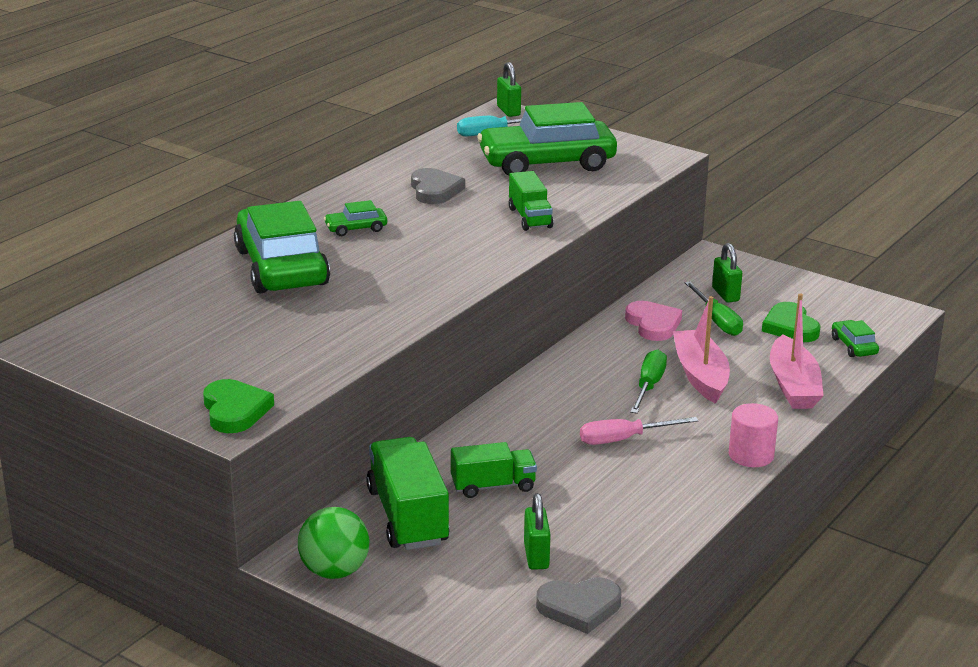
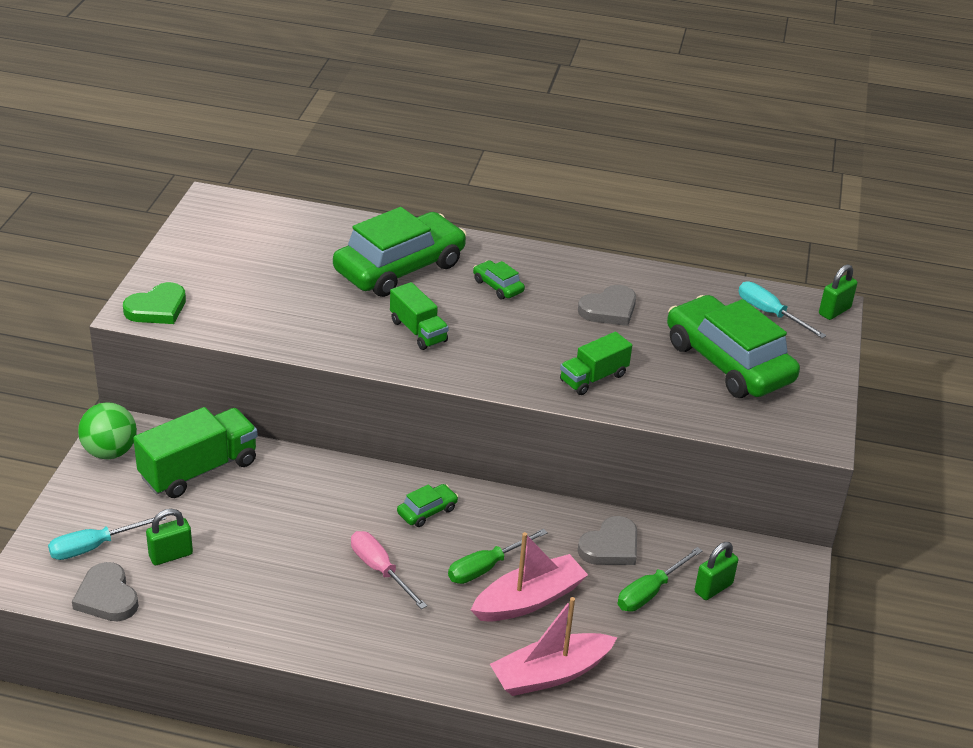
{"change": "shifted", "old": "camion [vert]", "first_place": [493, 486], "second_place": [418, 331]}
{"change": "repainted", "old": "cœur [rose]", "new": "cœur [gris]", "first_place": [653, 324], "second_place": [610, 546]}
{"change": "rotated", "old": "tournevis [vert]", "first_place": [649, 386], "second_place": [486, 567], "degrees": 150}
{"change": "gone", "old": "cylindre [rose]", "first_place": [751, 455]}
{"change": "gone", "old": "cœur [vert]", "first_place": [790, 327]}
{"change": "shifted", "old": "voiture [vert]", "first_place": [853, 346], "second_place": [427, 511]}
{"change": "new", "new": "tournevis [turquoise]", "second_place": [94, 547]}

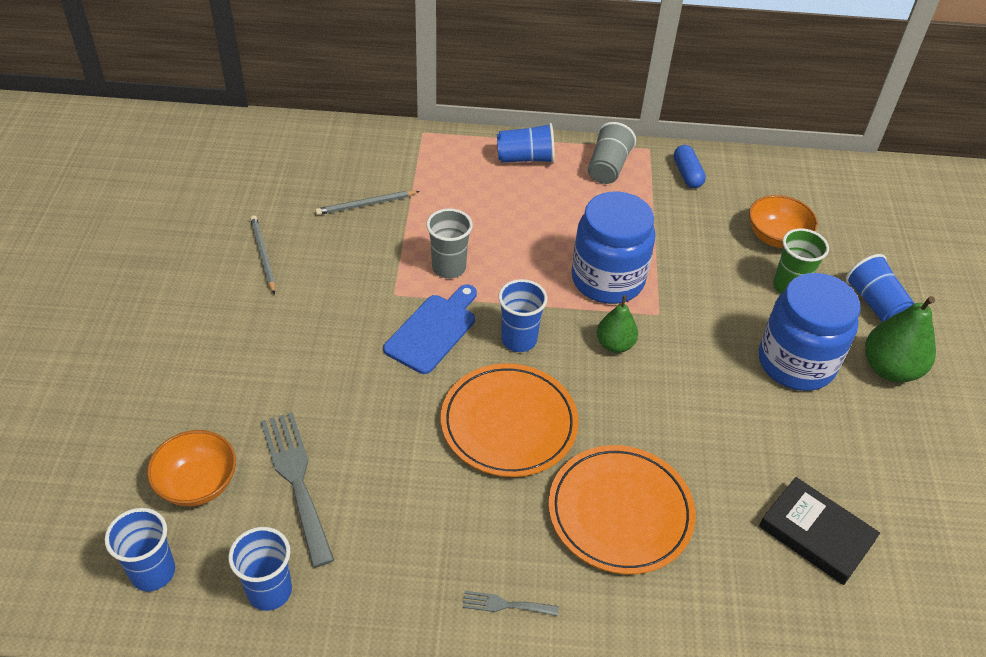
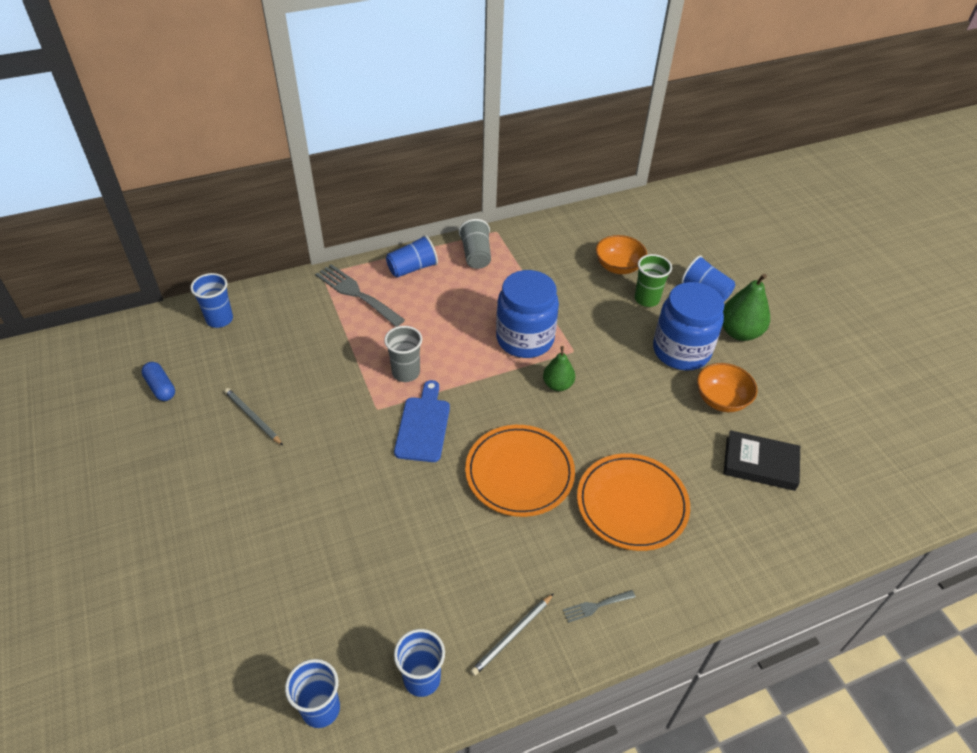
{"change": "shifted", "old": "bol [orange]", "first_place": [198, 484], "second_place": [721, 400]}
{"change": "shifted", "old": "fourchette [gris]", "first_place": [296, 479], "second_place": [356, 293]}
{"change": "shifted", "old": "crayon [gris]", "first_place": [366, 204], "second_place": [512, 635]}
{"change": "shifted", "old": "gobelet [bleu]", "first_place": [519, 340], "second_place": [219, 319]}
{"change": "shifted", "old": "gélule [bleu]", "first_place": [687, 174], "second_place": [161, 387]}

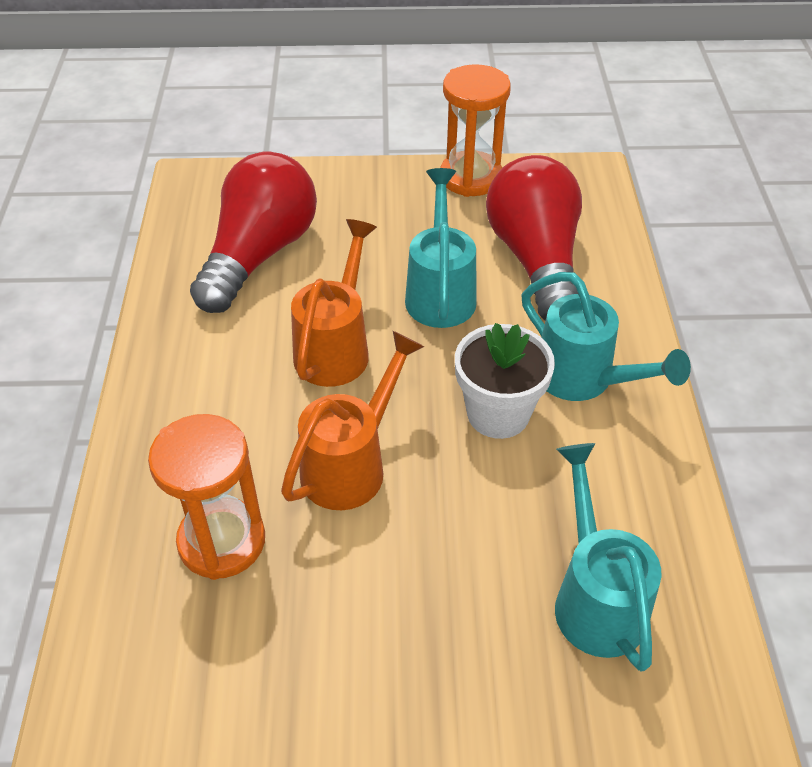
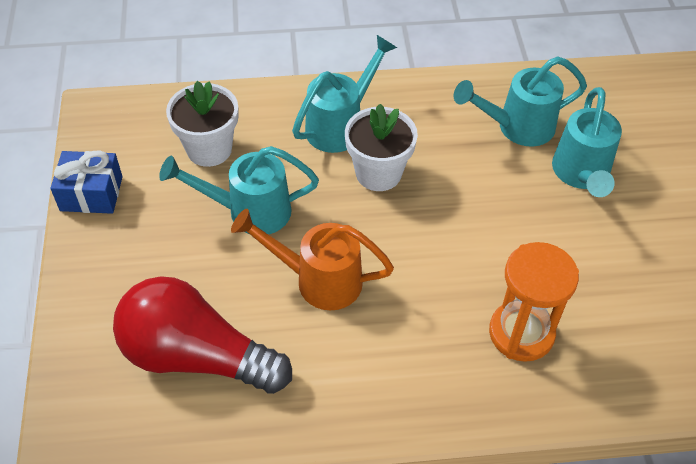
{"change": "gone", "old": "arrosoir [orange]", "first_place": [352, 464]}
{"change": "swapped", "old": "sablier [orange]", "new": "cadeau [bleu]", "first_place": [471, 177], "second_place": [91, 193]}
{"change": "swapped", "old": "ampoule [rouge]", "new": "pot de fleurs [blanc]", "first_place": [535, 260], "second_place": [209, 149]}
{"change": "new", "new": "arrosoir [turquoise]", "second_place": [581, 175]}

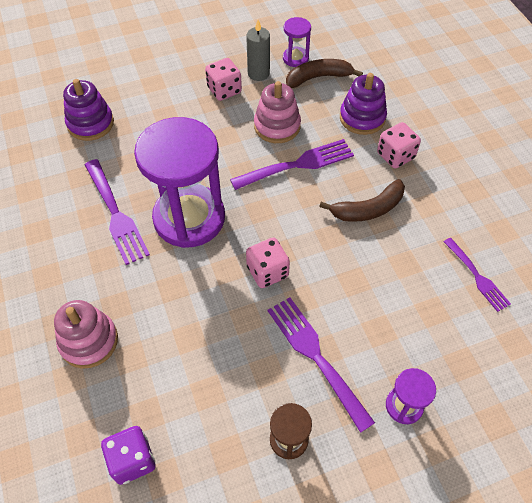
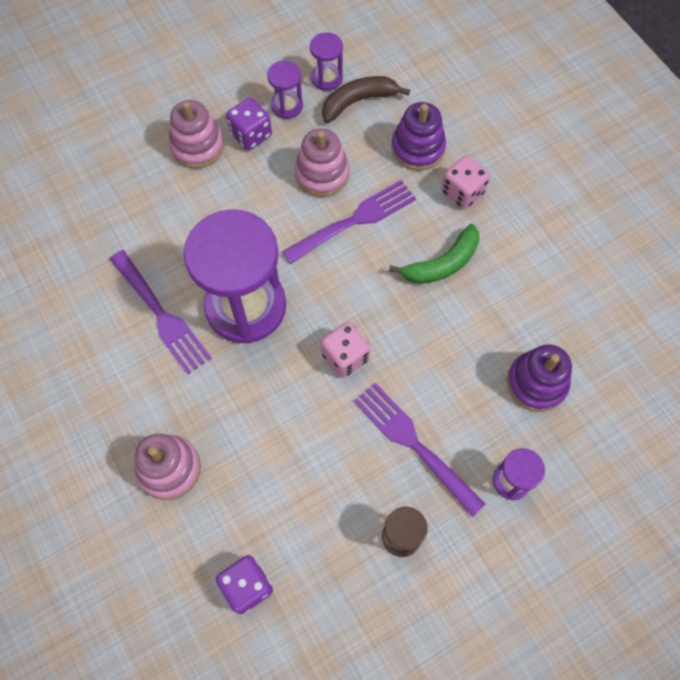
{"change": "shifted", "old": "jouet à empiler [violet]", "first_place": [90, 123], "second_place": [536, 383]}
{"change": "repainted", "old": "dé [rose]", "new": "dé [violet]", "first_place": [224, 90], "second_place": [251, 135]}
{"change": "swapped", "old": "bougie [gris]", "new": "sablier [violet]", "first_place": [258, 73], "second_place": [287, 106]}
{"change": "repainted", "old": "banane [marron]", "new": "banane [vert]", "first_place": [368, 209], "second_place": [442, 264]}
{"change": "gone", "old": "fourchette [violet]", "first_place": [477, 276]}
{"change": "new", "new": "jouet à empiler [rose]", "second_place": [197, 146]}

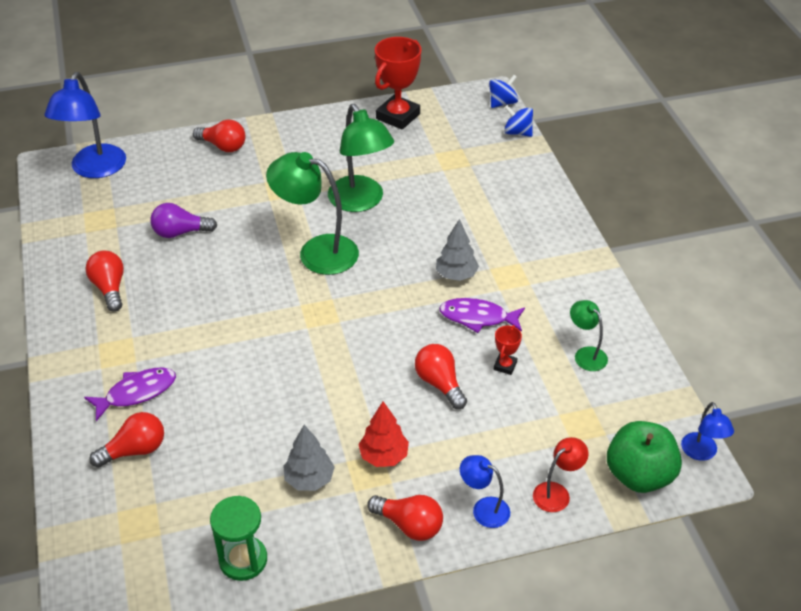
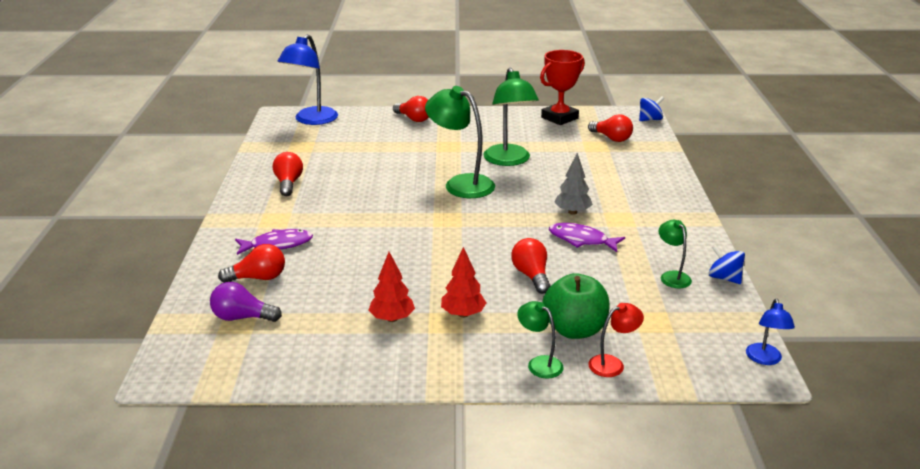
{"change": "shifted", "old": "ampoule [violet]", "first_place": [180, 232], "second_place": [242, 317]}
{"change": "gone", "old": "sablier [vert]", "first_place": [243, 560]}
{"change": "repainted", "old": "arbre [gris]", "new": "arbre [rouge]", "first_place": [309, 479], "second_place": [392, 319]}
{"change": "shifted", "old": "ampoule [rouge]", "first_place": [409, 525], "second_place": [611, 138]}
{"change": "repainted", "old": "lampe [bleu]", "new": "lampe [vert]", "first_place": [483, 509], "second_place": [539, 363]}
{"change": "gone", "old": "trophée [rouge]", "first_place": [505, 366]}
{"change": "shifted", "old": "toupie [bleu]", "first_place": [517, 132], "second_place": [724, 278]}
{"change": "shifted", "old": "pomme [vert]", "first_place": [639, 475], "second_place": [574, 330]}

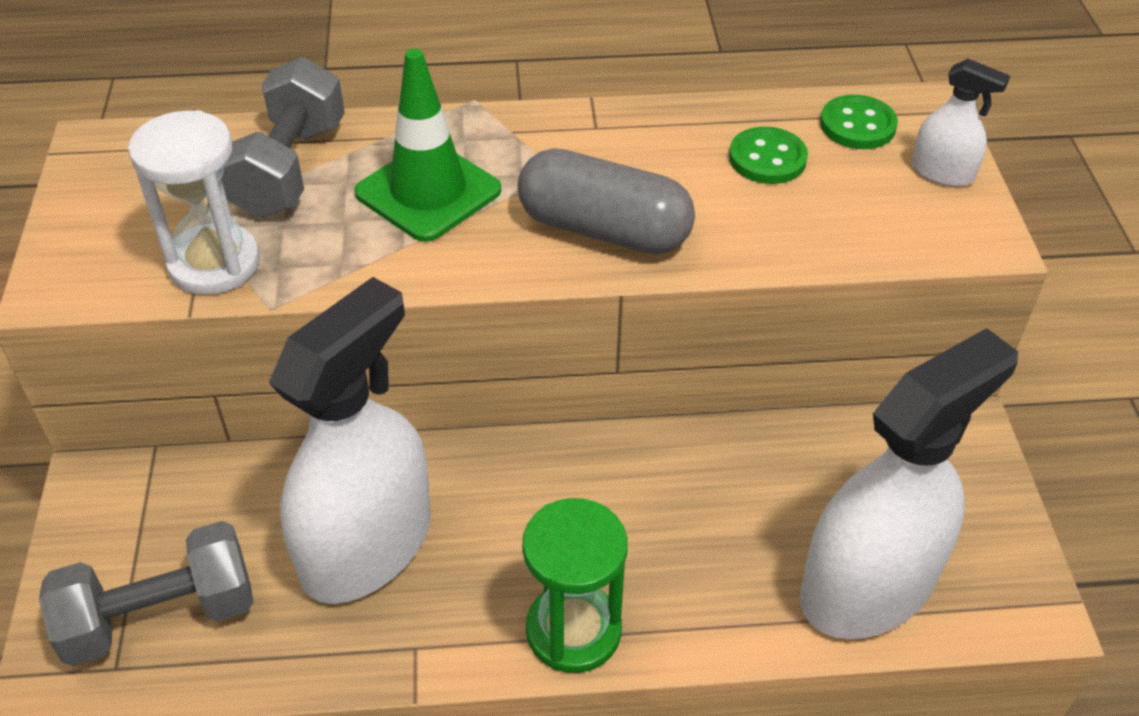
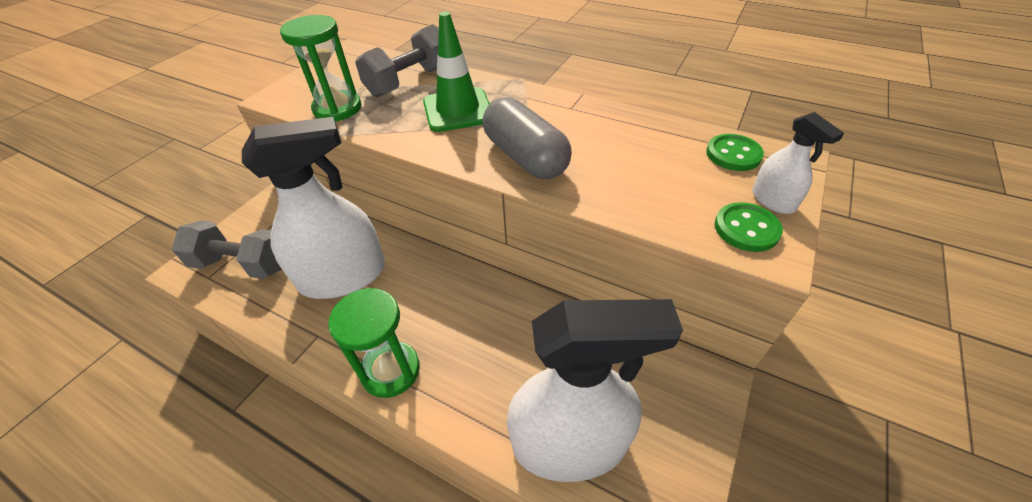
{"change": "repainted", "old": "sablier [blanc]", "new": "sablier [vert]", "first_place": [214, 263], "second_place": [337, 109]}
{"change": "shifted", "old": "bouton [vert]", "first_place": [767, 158], "second_place": [746, 229]}

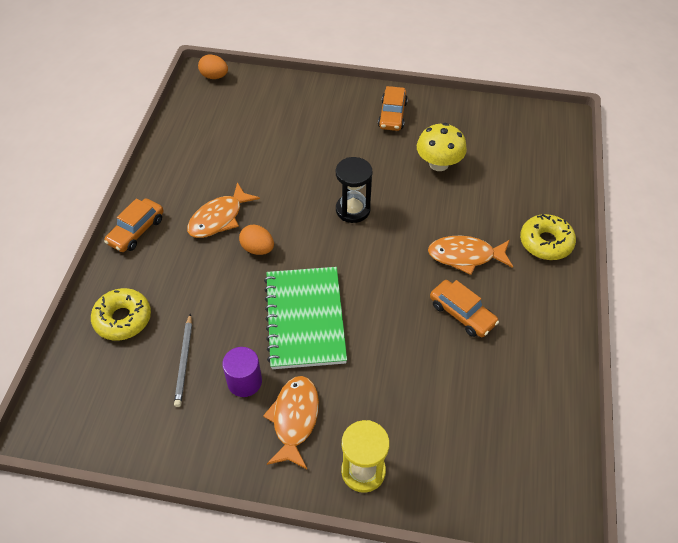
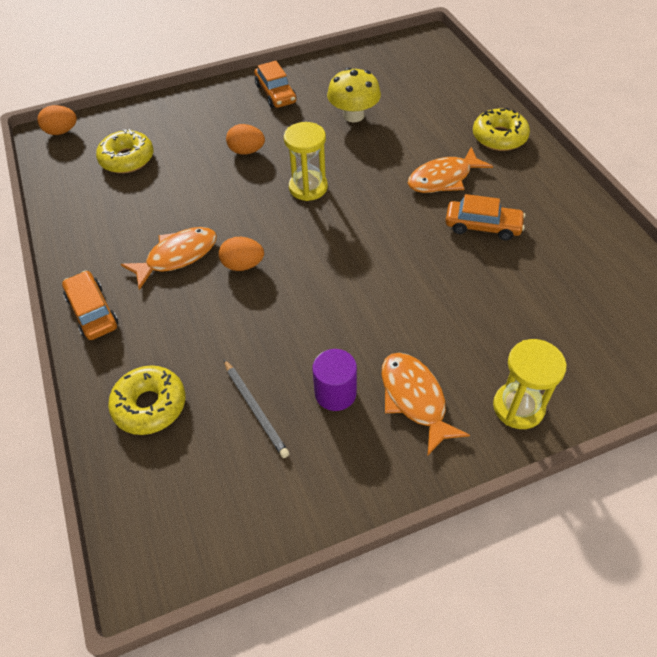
{"change": "rotated", "old": "voiture [orange]", "first_place": [136, 231], "second_place": [93, 312], "degrees": 150}
{"change": "rotated", "old": "poisson [orange]", "first_place": [219, 218], "second_place": [177, 256], "degrees": -135}
{"change": "gone", "old": "carnet [vert]", "first_place": [305, 319]}
{"change": "repainted", "old": "sablier [noir]", "new": "sablier [jaune]", "first_place": [353, 210], "second_place": [308, 187]}
{"change": "new", "new": "beignet [jaune]", "second_place": [127, 159]}
{"change": "new", "new": "œuf [orange]", "second_place": [247, 151]}

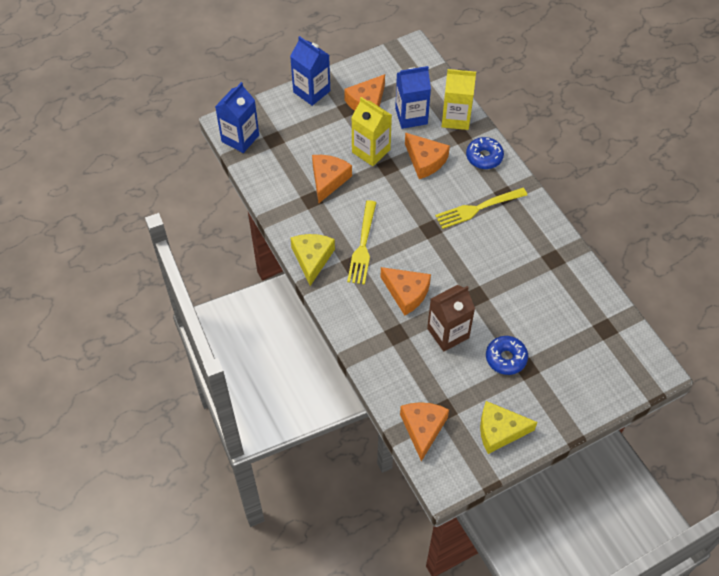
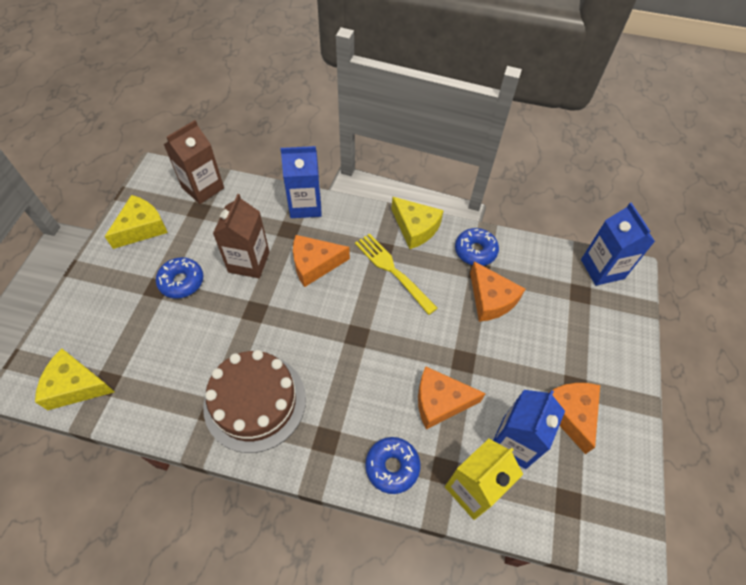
{"change": "shifted", "old": "brique de lait [bleu]", "first_place": [311, 91], "second_place": [305, 205]}
{"change": "gone", "old": "brique de lait [jaune]", "first_place": [371, 151]}
{"change": "swapped", "old": "fromage [orange]", "new": "brique de lait [marron]", "first_place": [423, 429], "second_place": [203, 188]}
{"change": "gone", "old": "fourchette [jaune]", "first_place": [478, 208]}
{"change": "new", "new": "fromage [jaune]", "second_place": [76, 385]}
{"change": "new", "new": "gâteau [marron]", "second_place": [255, 402]}
{"change": "new", "new": "beignet [bleu]", "second_place": [475, 251]}

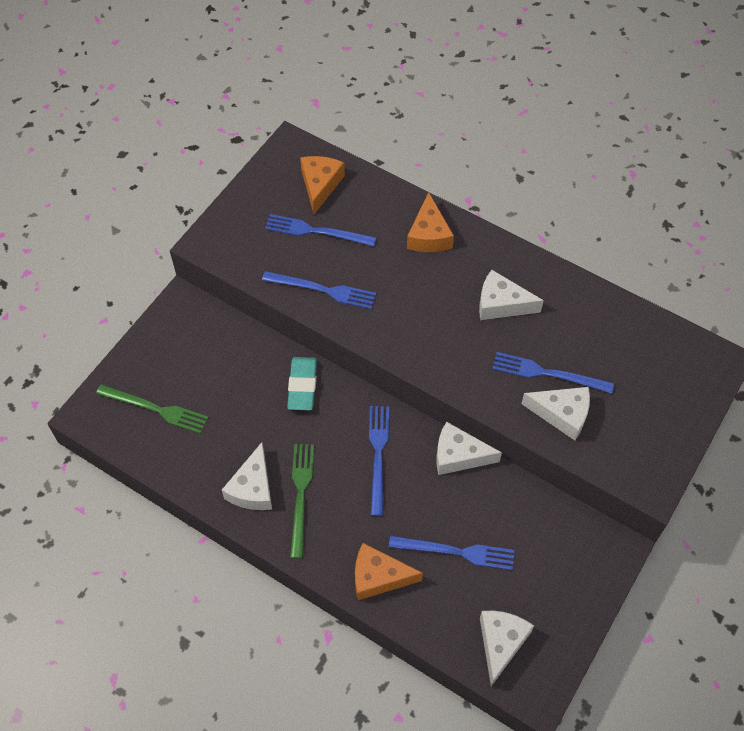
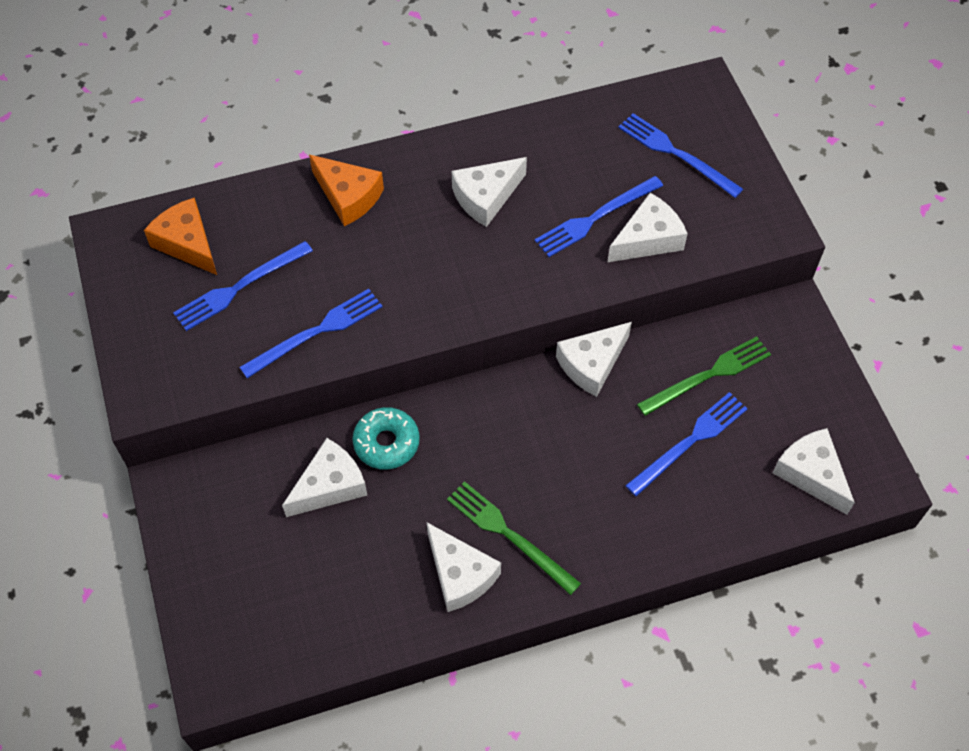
{"change": "shifted", "old": "fourchette [vert]", "first_place": [156, 409], "second_place": [708, 375]}
{"change": "swapped", "old": "gomme [turquoise]", "new": "beignet [turquoise]", "first_place": [302, 386], "second_place": [386, 443]}
{"change": "gone", "old": "fromage [orange]", "first_place": [378, 577]}
{"change": "shifted", "old": "fourchette [bleu]", "first_place": [378, 455], "second_place": [676, 154]}
{"change": "new", "new": "fromage [blanc]", "second_place": [330, 485]}

